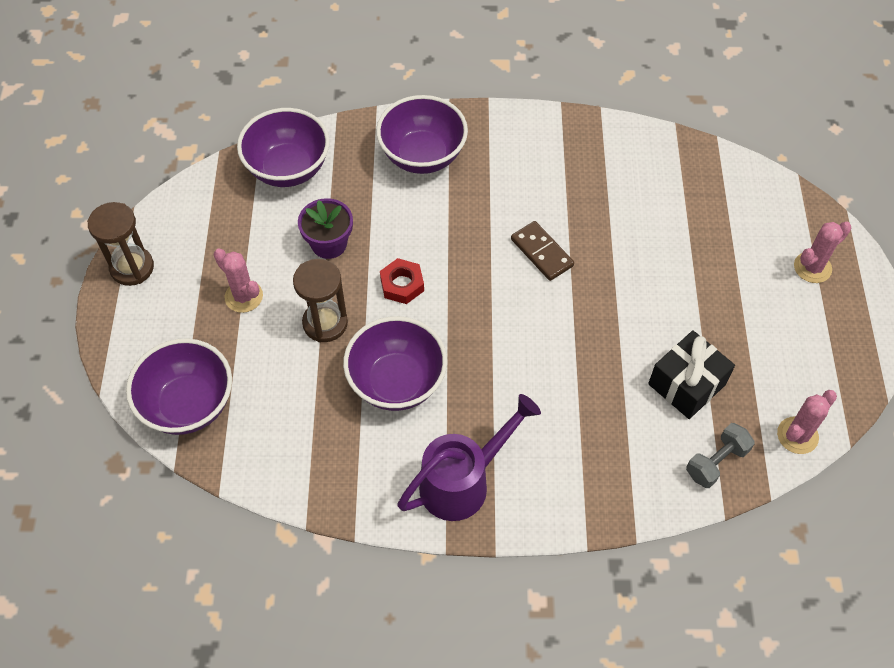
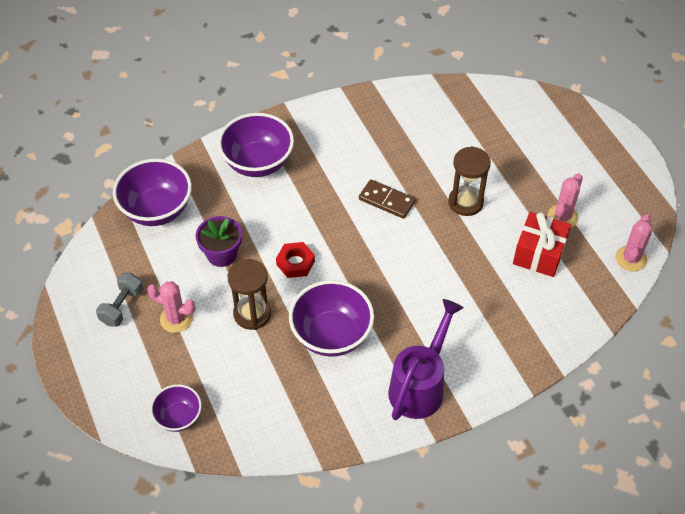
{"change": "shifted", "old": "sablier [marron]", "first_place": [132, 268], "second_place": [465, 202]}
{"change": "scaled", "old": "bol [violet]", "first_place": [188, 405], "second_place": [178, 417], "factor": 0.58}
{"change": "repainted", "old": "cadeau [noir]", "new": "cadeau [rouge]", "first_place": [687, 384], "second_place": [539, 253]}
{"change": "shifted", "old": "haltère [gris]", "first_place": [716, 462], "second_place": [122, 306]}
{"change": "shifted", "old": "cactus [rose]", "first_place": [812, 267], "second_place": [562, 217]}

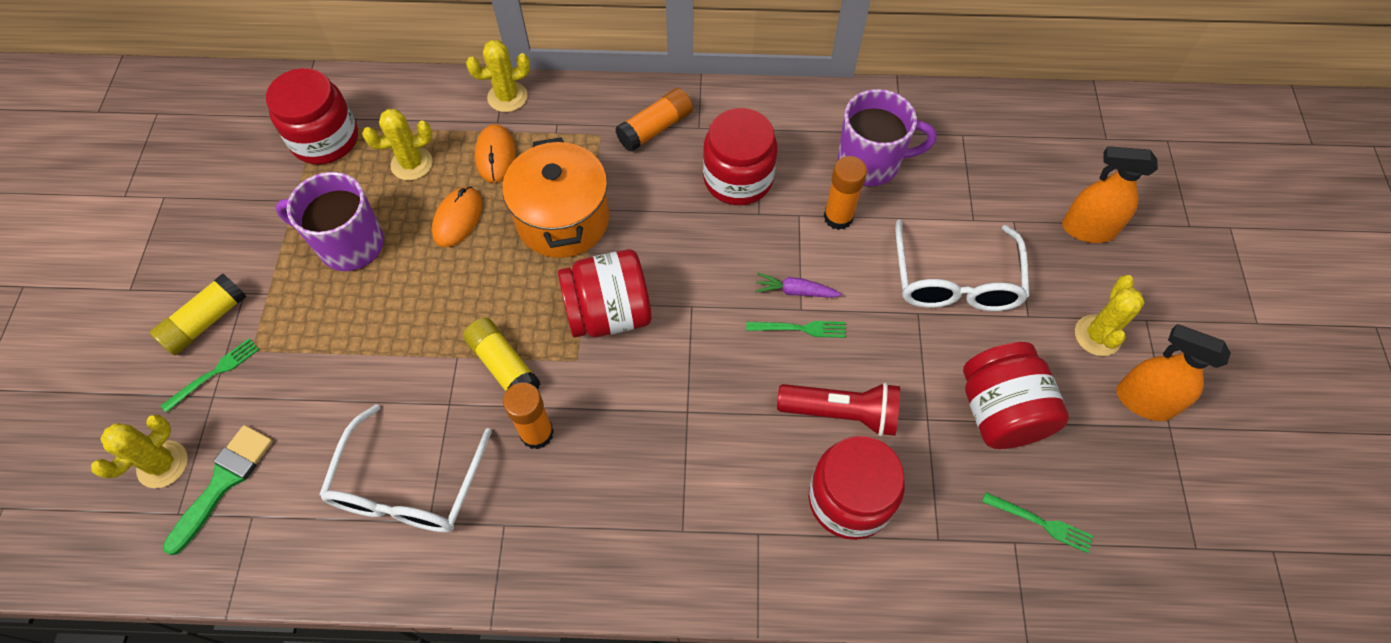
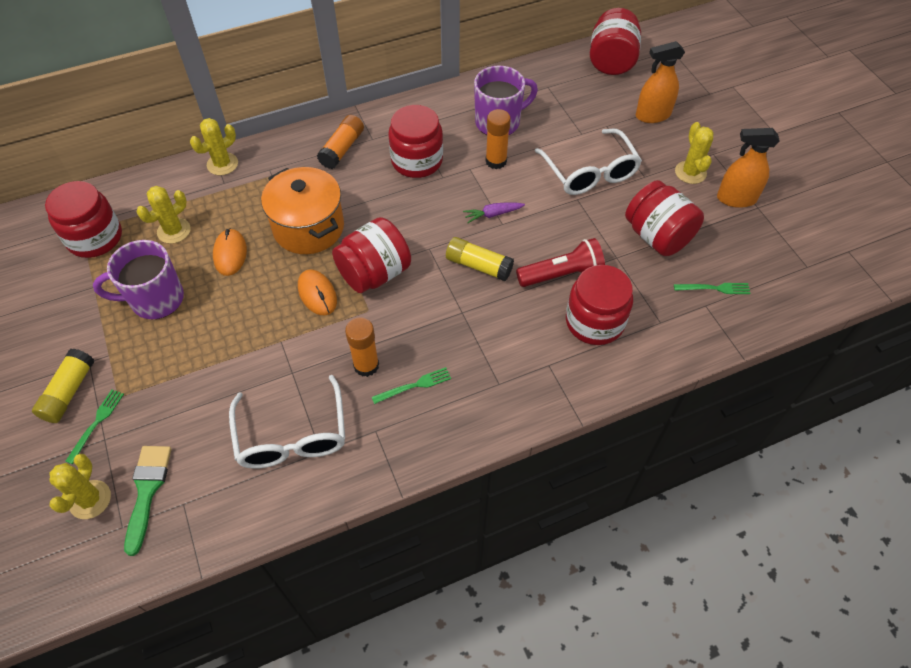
{"change": "shifted", "old": "bâton de colle [jaune]", "first_place": [504, 366], "second_place": [479, 265]}
{"change": "shifted", "old": "souris [orange]", "first_place": [495, 155], "second_place": [317, 294]}
{"change": "shifted", "old": "fourchette [vert]", "first_place": [800, 328], "second_place": [414, 385]}
{"change": "new", "new": "bocal [rouge]", "second_place": [611, 61]}

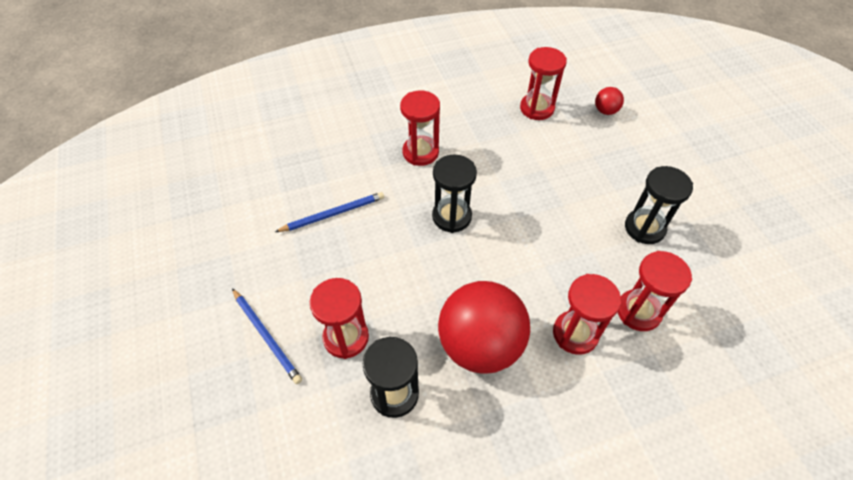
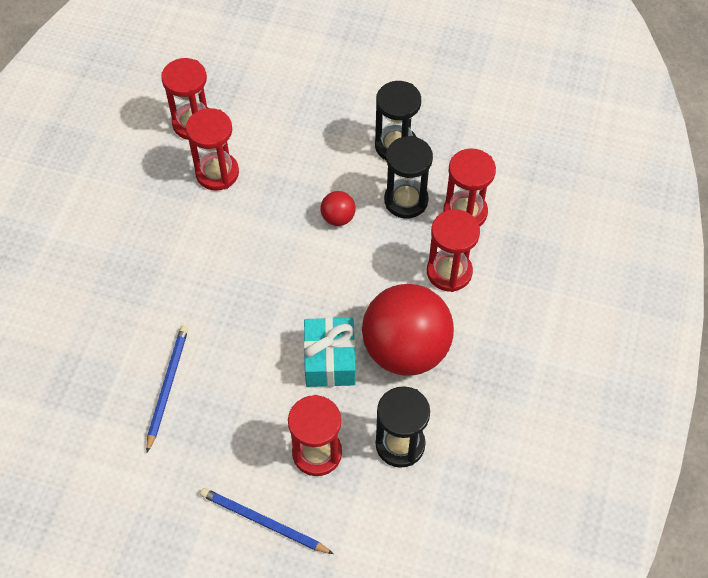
{"change": "rotated", "old": "crayon [bleu]", "first_place": [266, 336], "second_place": [263, 522], "degrees": -150}
{"change": "shifted", "old": "sablier [rouge]", "first_place": [420, 152], "second_place": [217, 173]}
{"change": "shifted", "old": "sablier [noir]", "first_place": [451, 216], "second_place": [406, 200]}
{"change": "shifted", "old": "balle [rouge]", "first_place": [605, 111], "second_place": [338, 218]}
{"change": "new", "new": "cadeau [turquoise]", "second_place": [330, 360]}

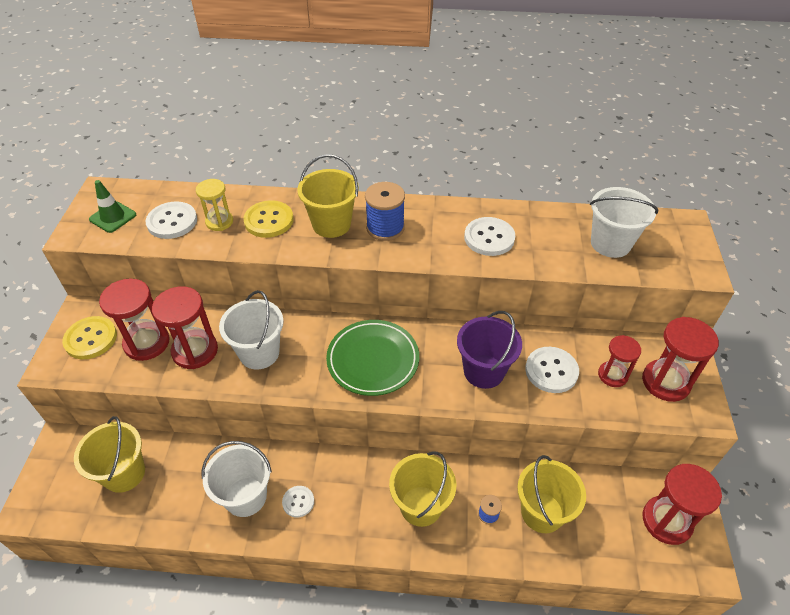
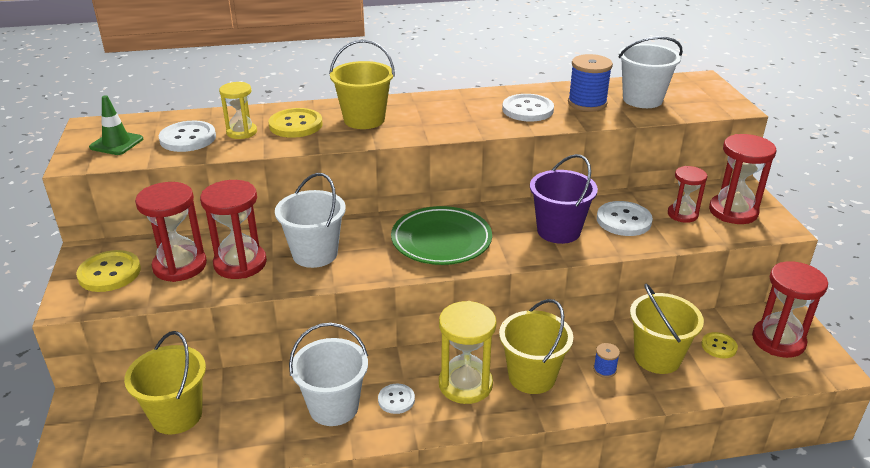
{"change": "shifted", "old": "bobine [bleu]", "first_place": [385, 228], "second_place": [587, 103]}
{"change": "new", "new": "sablier [jaune]", "second_place": [465, 384]}
{"change": "new", "new": "bouton [jaune]", "second_place": [719, 346]}

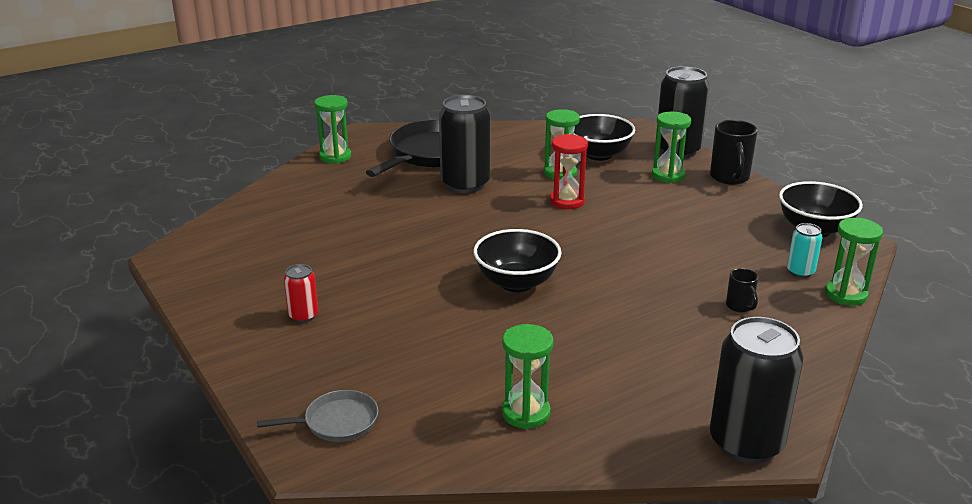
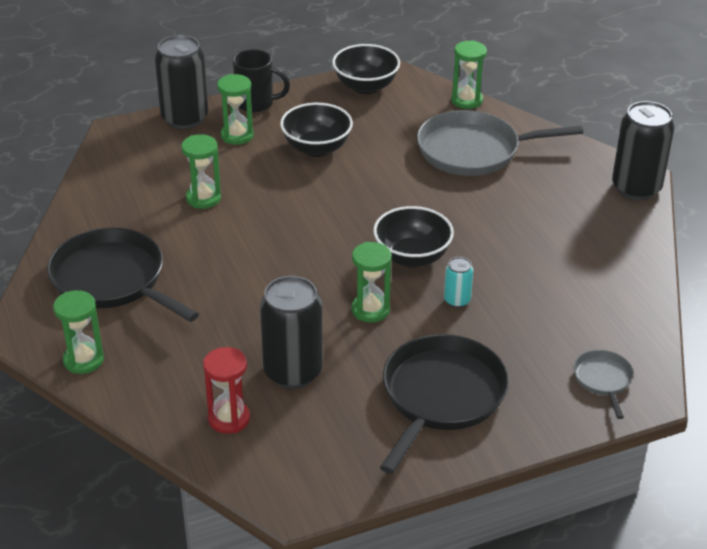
{"change": "swapped", "old": "canette [rouge]", "new": "poêle [noir]", "first_place": [303, 315], "second_place": [441, 396]}
{"change": "shifted", "old": "canette [noir]", "first_place": [465, 184], "second_place": [293, 371]}
{"change": "shifted", "old": "sablier [vert]", "first_place": [526, 413], "second_place": [370, 310]}
{"change": "shifted", "old": "sablier [rouge]", "first_place": [567, 201], "second_place": [229, 418]}
{"change": "shifted", "old": "bol [noir]", "first_place": [598, 154], "second_place": [316, 148]}
{"change": "swapped", "old": "tasse [noir]", "new": "poêle [gris]", "first_place": [740, 306], "second_place": [473, 151]}
{"change": "shifted", "old": "canette [turquoise]", "first_place": [800, 272], "second_place": [457, 300]}

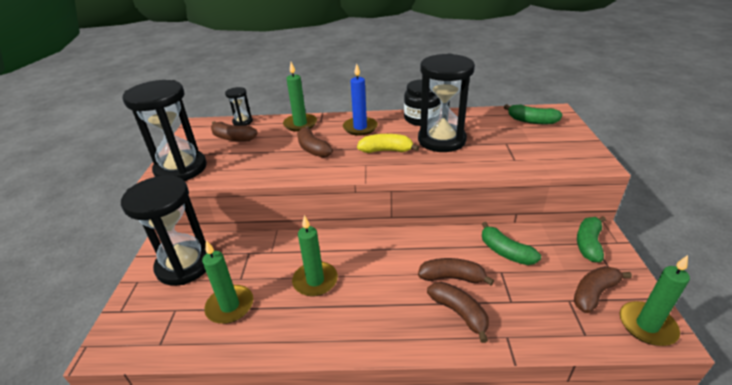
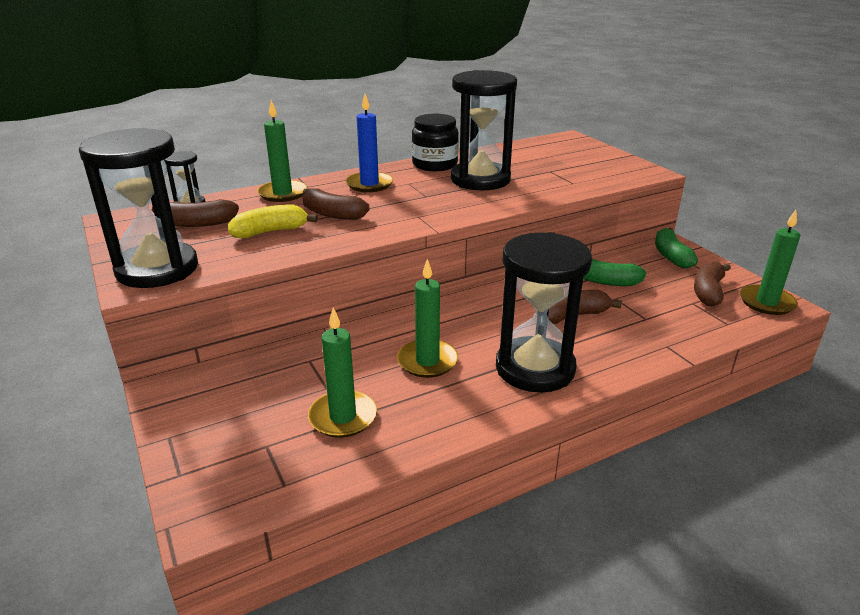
{"change": "shifted", "old": "sablier [noir]", "first_place": [184, 265], "second_place": [535, 368]}
{"change": "shifted", "old": "banane [jaune]", "first_place": [386, 150], "second_place": [270, 231]}
{"change": "gone", "old": "banane [marron]", "first_place": [459, 313]}
{"change": "gone", "old": "banane [vert]", "first_place": [531, 121]}

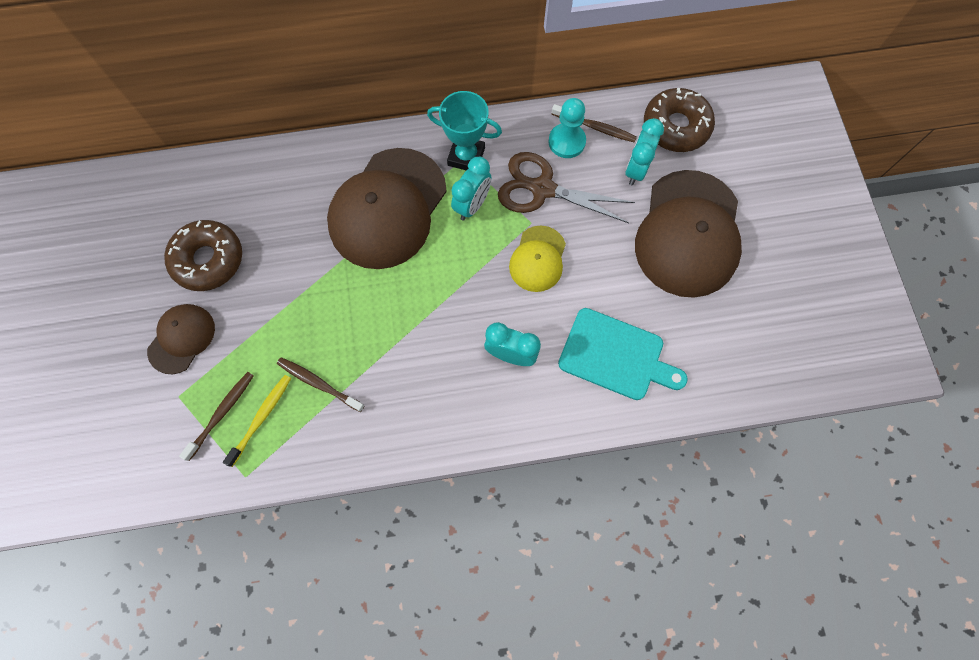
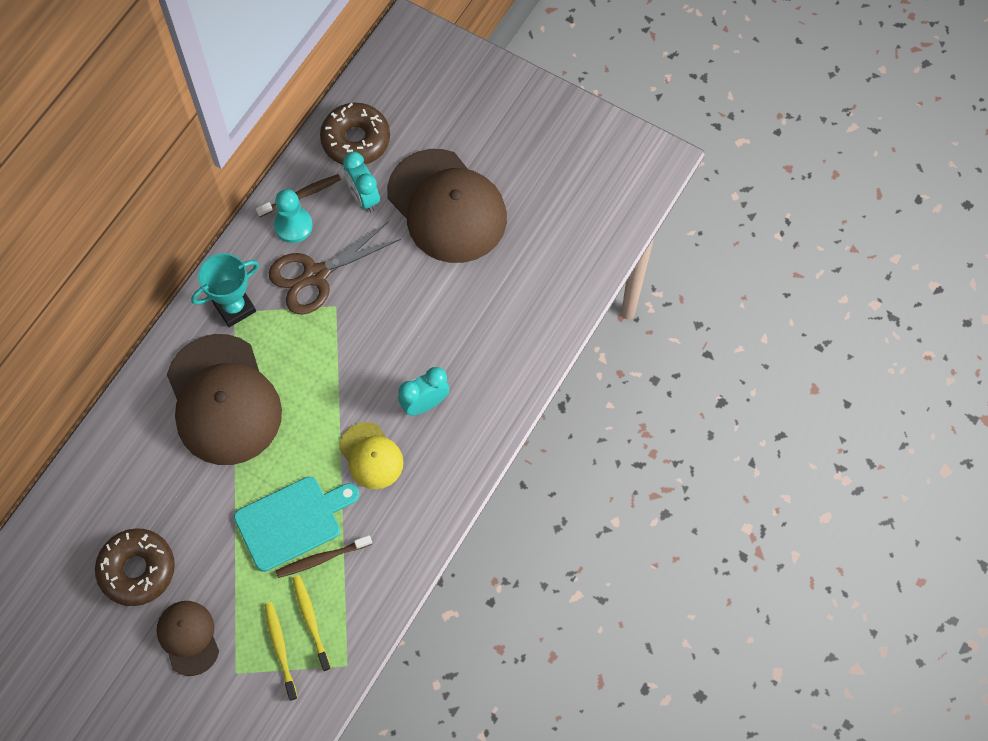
{"change": "repainted", "old": "brosse à dents [marron]", "new": "brosse à dents [jaune]", "first_place": [221, 413], "second_place": [280, 649]}
{"change": "gone", "old": "réveil [turquoise]", "first_place": [472, 205]}
{"change": "shifted", "old": "casquette [jaune]", "first_place": [538, 259], "second_place": [371, 456]}
{"change": "shifted", "old": "planche à découper [turquoise]", "first_place": [616, 355], "second_place": [292, 521]}

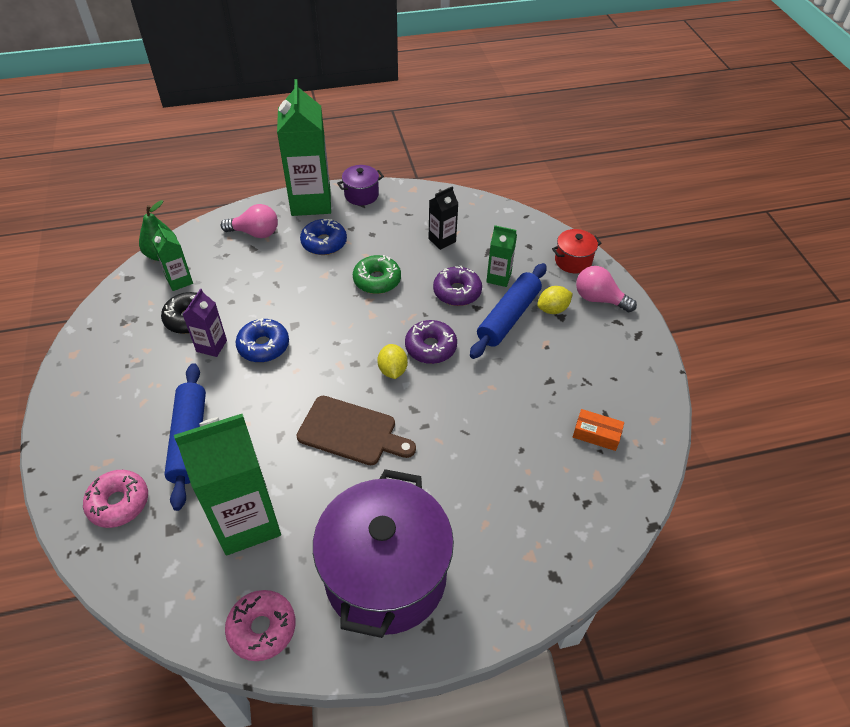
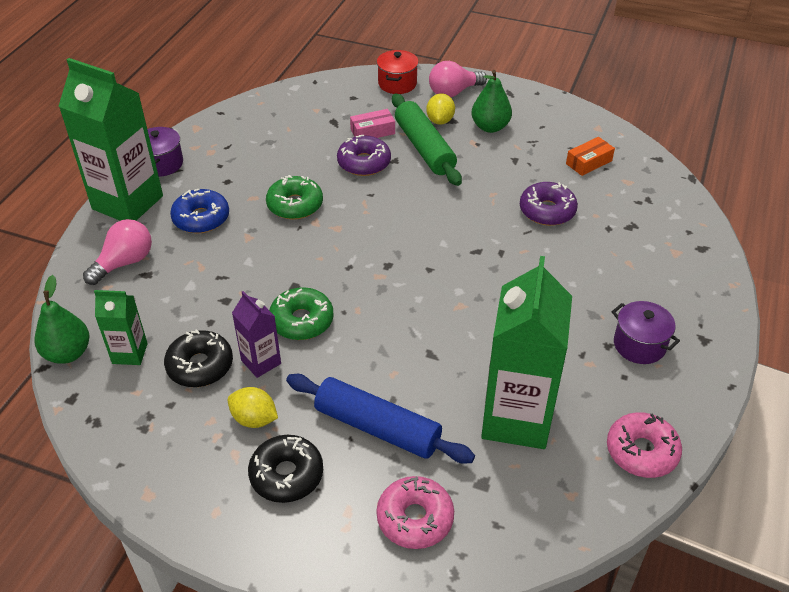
{"change": "repainted", "old": "beignet [bleu]", "new": "beignet [vert]", "first_place": [263, 346], "second_place": [302, 321]}
{"change": "gone", "old": "planche à découper [marron]", "first_place": [351, 432]}
{"change": "scaled", "old": "marmite [violet]", "first_place": [385, 575], "second_place": [639, 345], "factor": 0.43}
{"change": "shifted", "old": "citron [jaune]", "first_place": [392, 370], "second_place": [254, 419]}
{"change": "shifted", "old": "beignet [violet]", "first_place": [430, 347], "second_place": [547, 211]}
{"change": "gone", "old": "brique de lait [noir]", "first_place": [442, 240]}
{"change": "repainted", "old": "rouleau à pâtisserie [bleu]", "new": "rouleau à pâtisserie [vert]", "first_place": [508, 317], "second_place": [424, 148]}
{"change": "swapped", "old": "brique de lait [vert]", "new": "boîte [rose]", "first_place": [498, 277], "second_place": [372, 131]}
{"change": "new", "new": "beignet [noir]", "second_place": [286, 475]}
{"change": "new", "new": "poire [vert]", "second_place": [490, 127]}

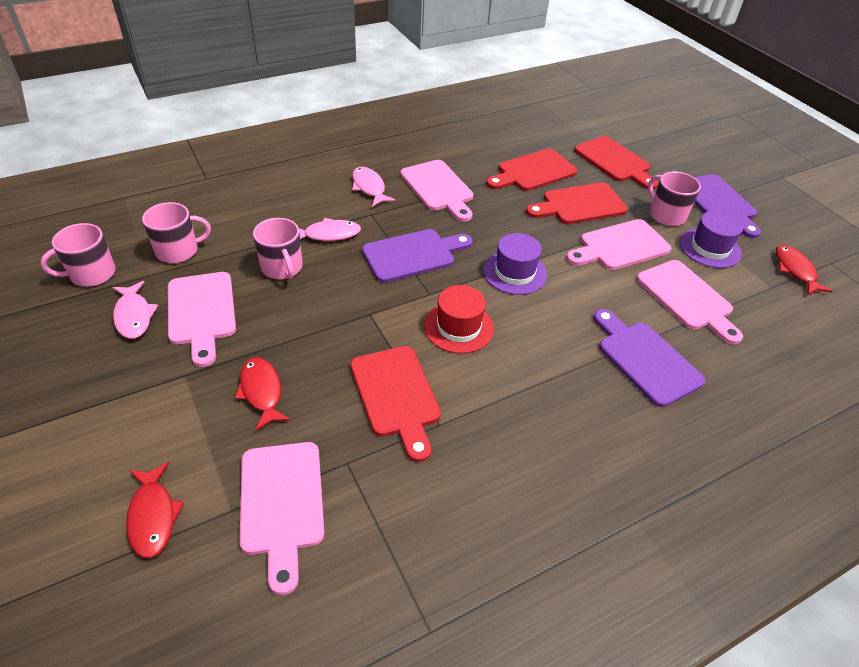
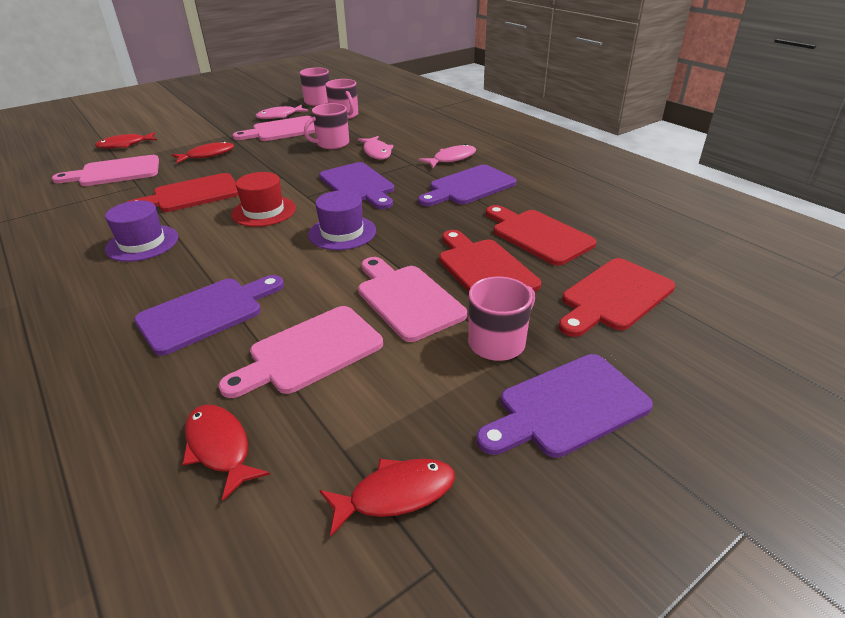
{"change": "repainted", "old": "planche à découper [rose]", "new": "planche à découper [violet]", "first_place": [438, 188], "second_place": [469, 187]}
{"change": "shifted", "old": "chapeau [violet]", "first_place": [710, 248], "second_place": [142, 243]}
{"change": "new", "new": "poisson [rouge]", "second_place": [220, 448]}

